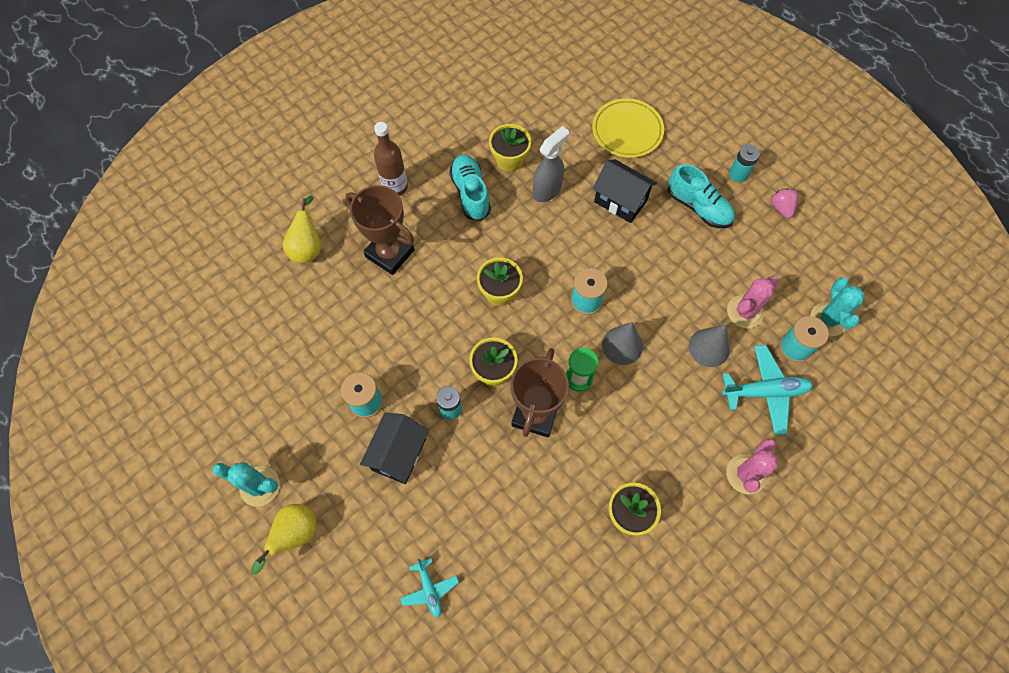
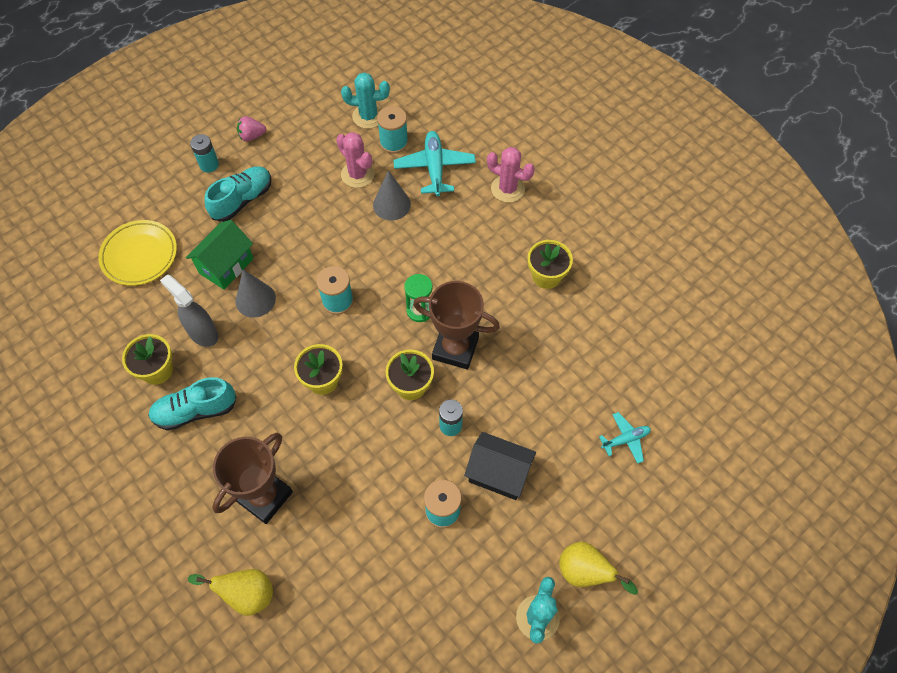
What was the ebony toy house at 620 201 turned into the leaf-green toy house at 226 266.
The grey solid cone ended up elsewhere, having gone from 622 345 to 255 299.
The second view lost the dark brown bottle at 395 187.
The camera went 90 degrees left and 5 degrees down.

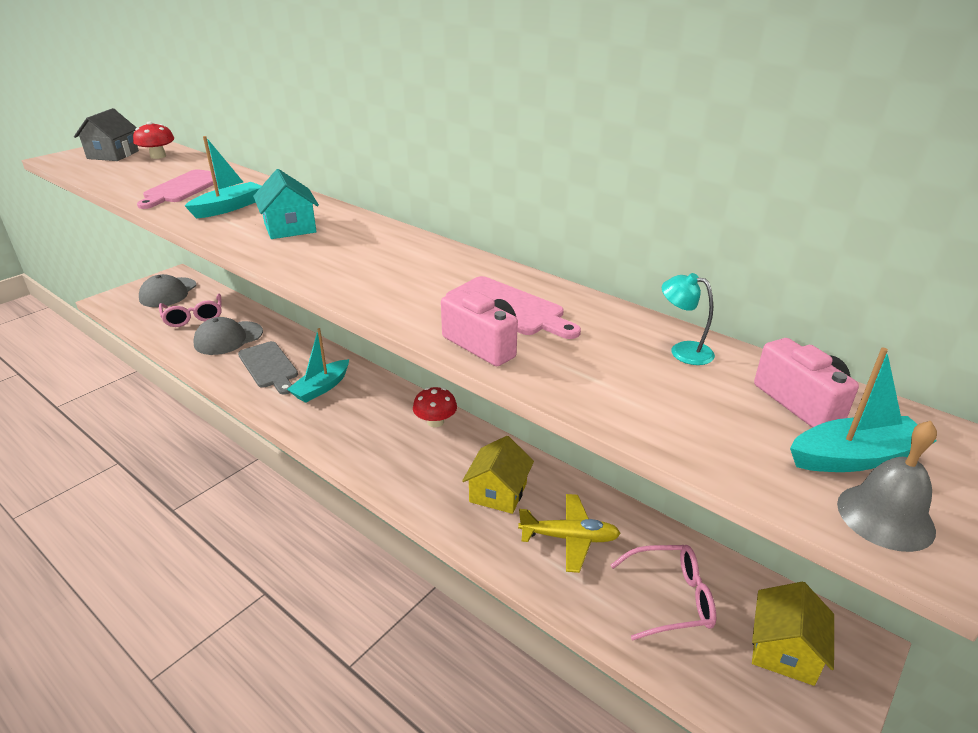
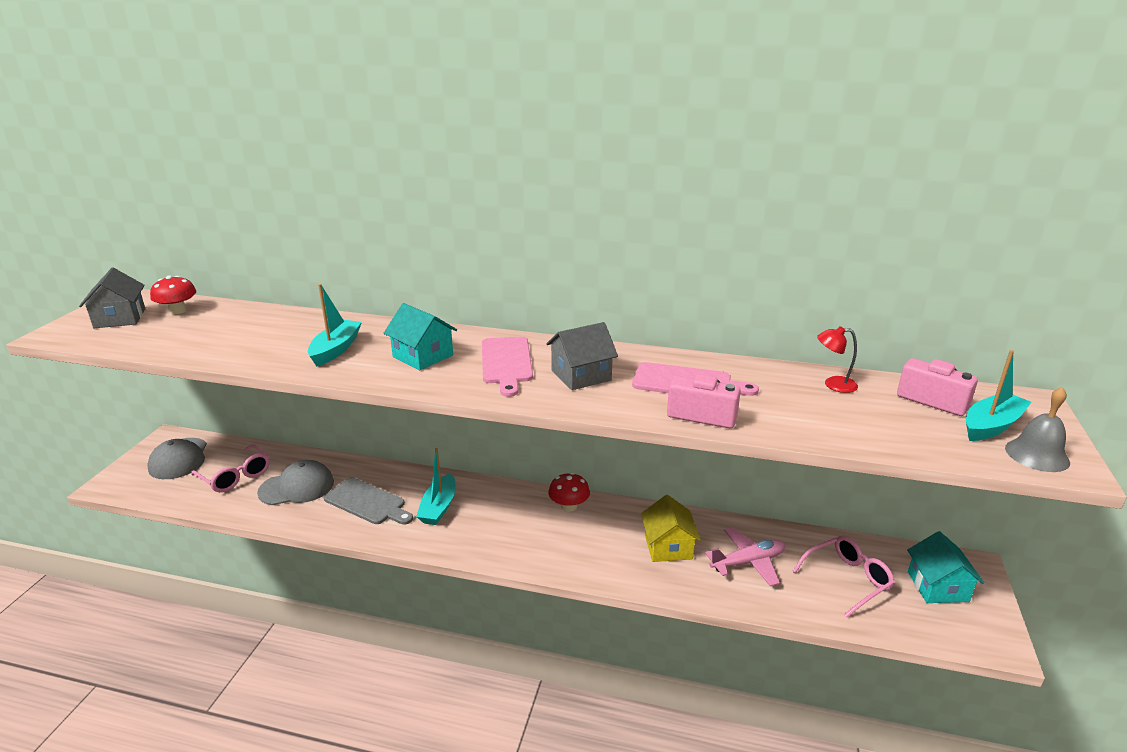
The grey baseball cap at 228 338 ended up facing another way, 135 degrees counterclockwise from before.
The pink bread board ended up elsewhere, having gone from 183 188 to 506 363.
The second view gained the grey toy house at 581 375.
What was the yellow toy plane at 569 538 turned into the pink toy plane at 748 562.
What was the aqua reading lamp at 683 351 turned into the scarlet reading lamp at 833 384.
What was the yellow toy house at 784 650 turned into the aqua toy house at 937 586.
The camera went 25 degrees left and 5 degrees down.

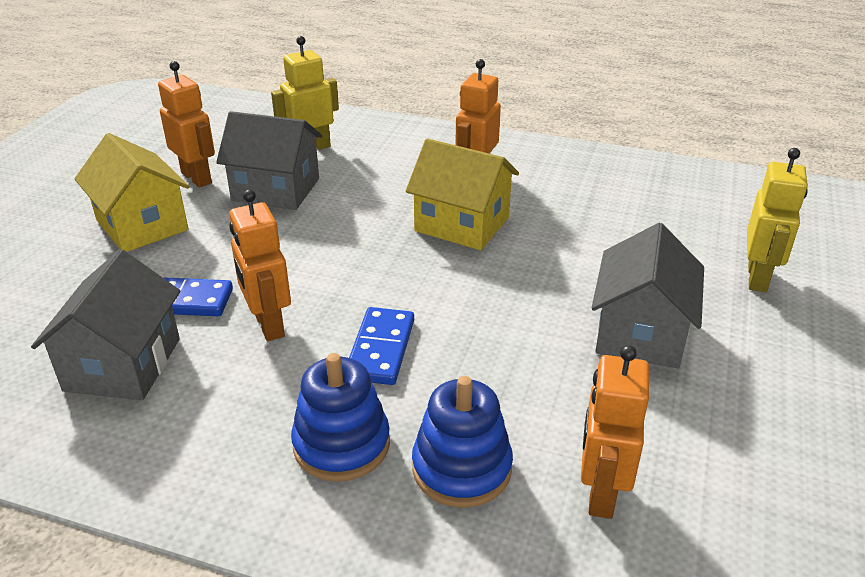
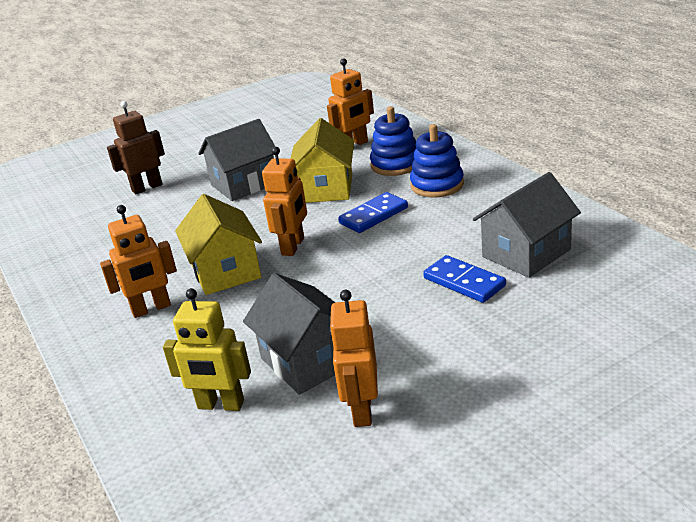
What was the yellow robot at 758 278 turned into the dark brown robot at 147 188.
The bright orange robot ended up elsewhere, having gone from 268 325 to 293 246.
The yellow toy house ended up elsewhere, having gone from 142 225 to 326 188.
The camera went 135 degrees left and 5 degrees down.

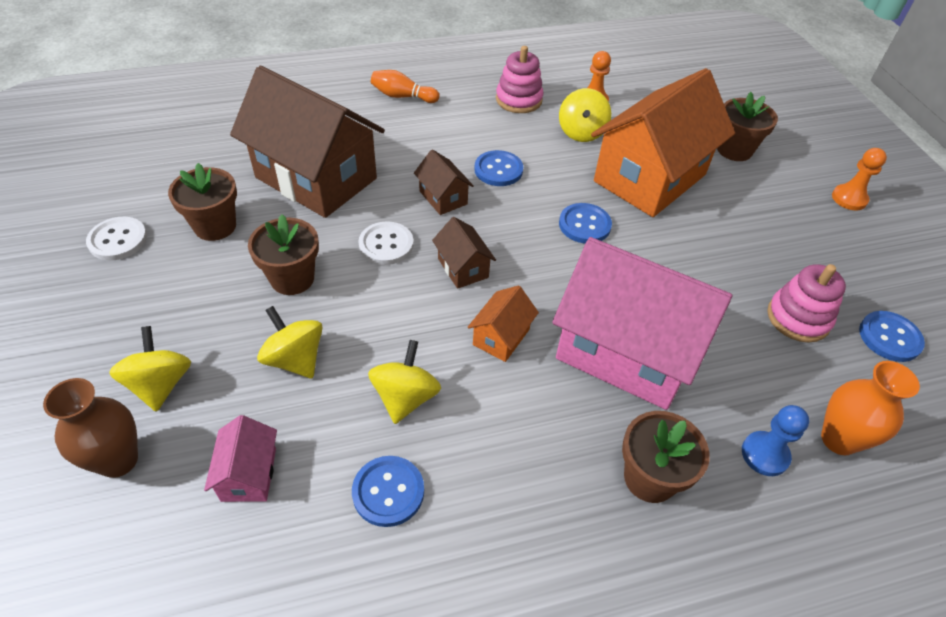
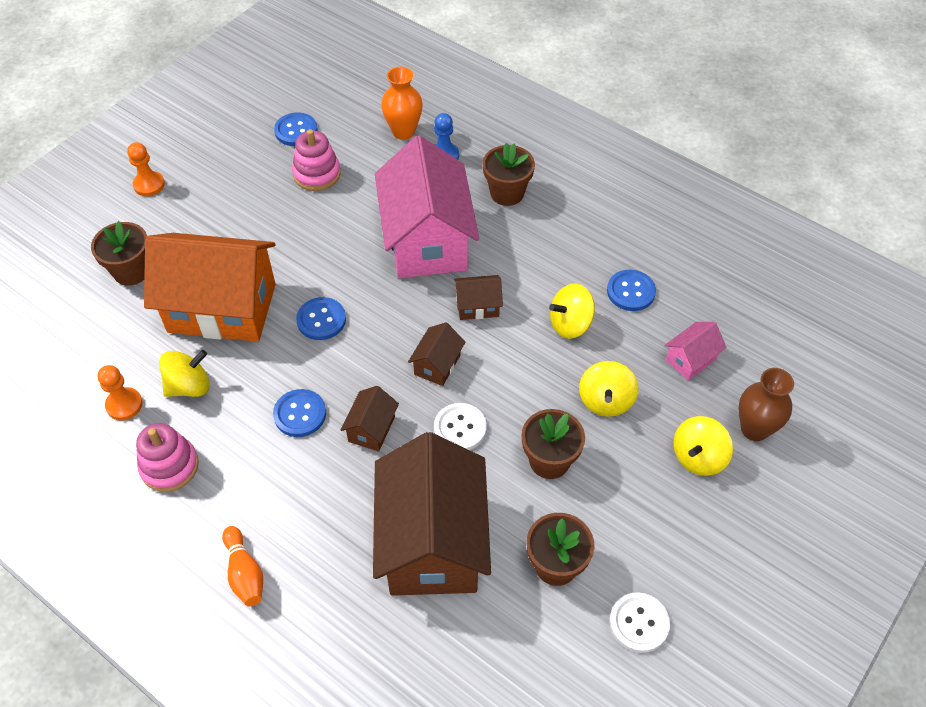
What was the bright orange toy house at 501 337 turned into the dark brown toy house at 477 306.
The camera went 125 degrees left and 5 degrees up.

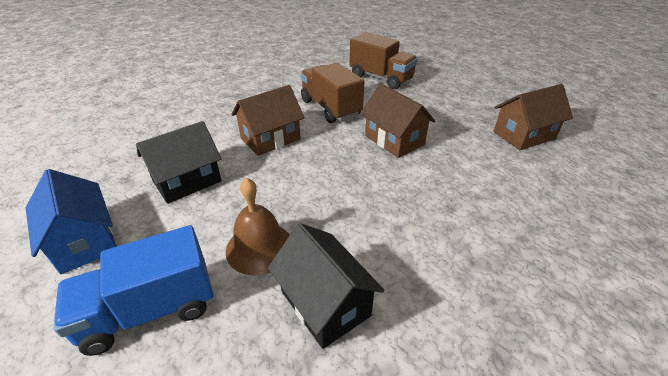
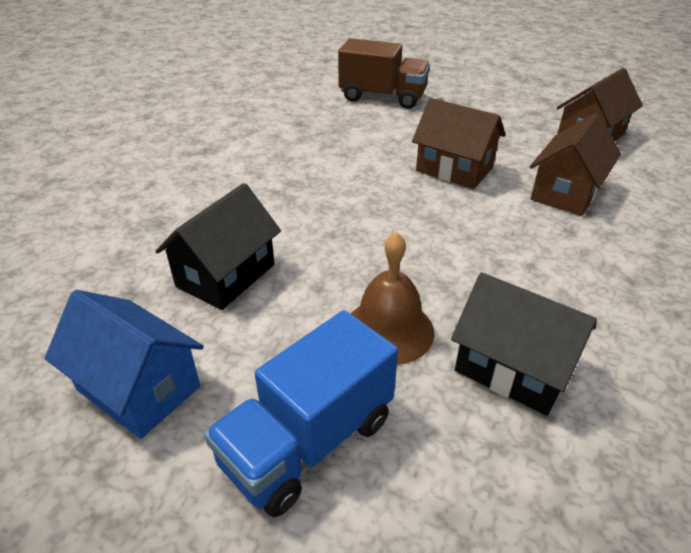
The dark brown toy house ended up elsewhere, having gone from 270 139 to 566 192.
The second view lost the dark brown truck at 330 108.
The camera went 20 degrees left and 0 degrees up.

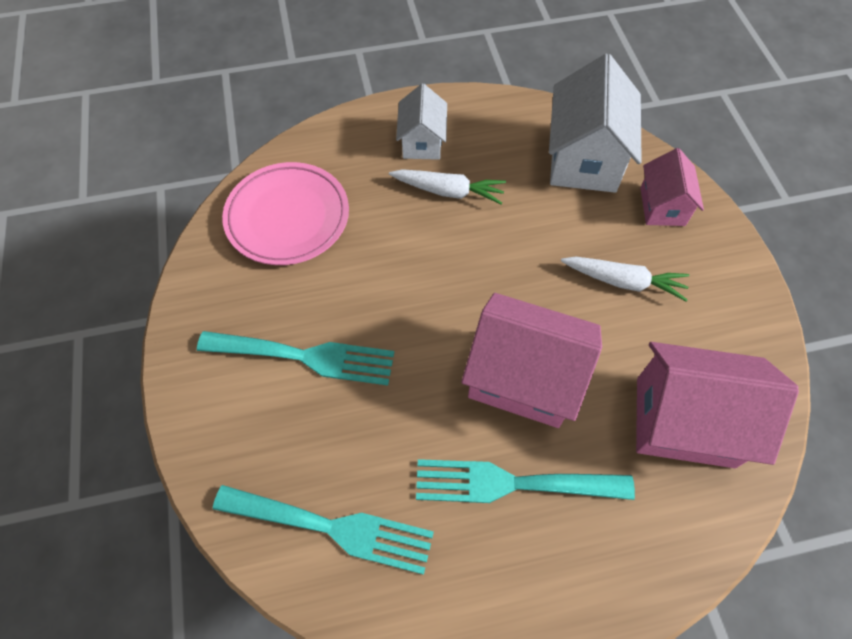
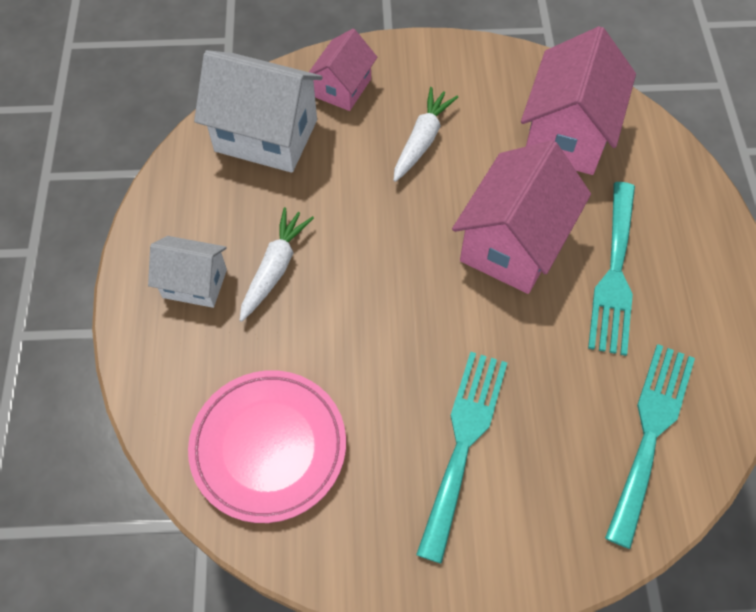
The pink toy house at 662 206 ended up facing another way, 75 degrees counterclockwise from before.
The camera went 80 degrees left and 0 degrees up.

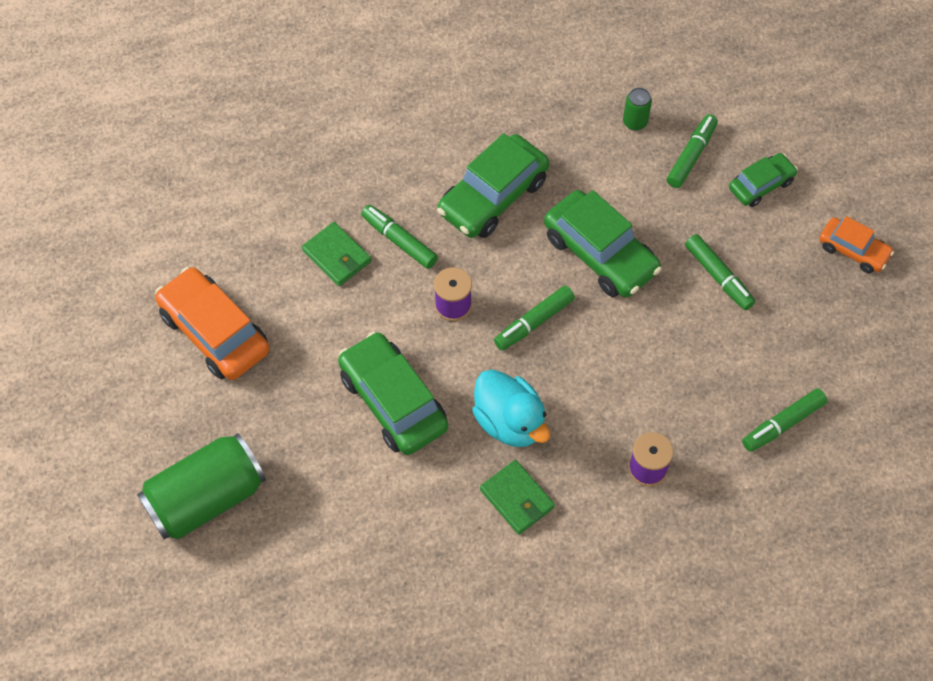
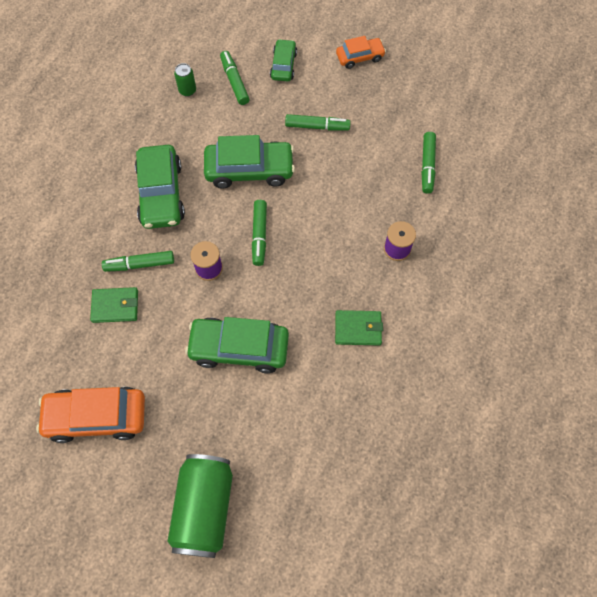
The second view lost the aqua duck at 510 422.
The camera went 50 degrees left and 5 degrees up.

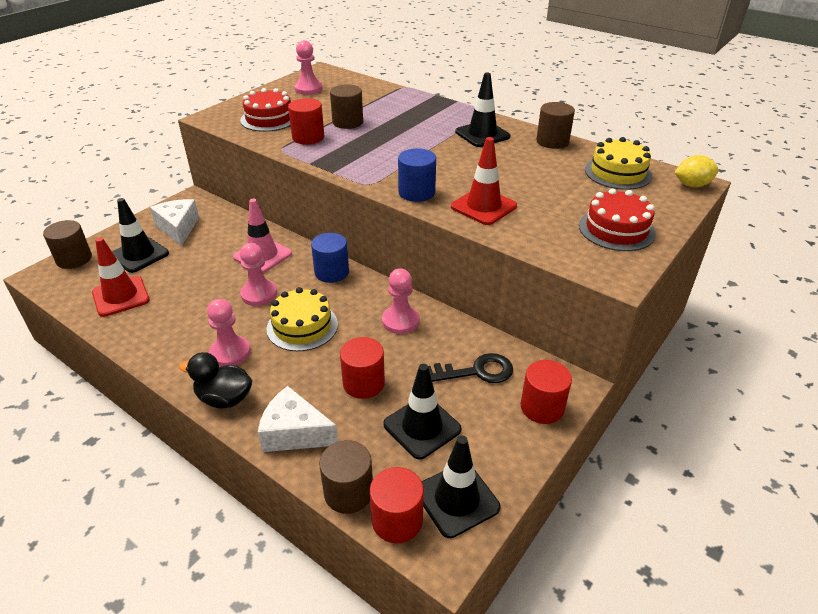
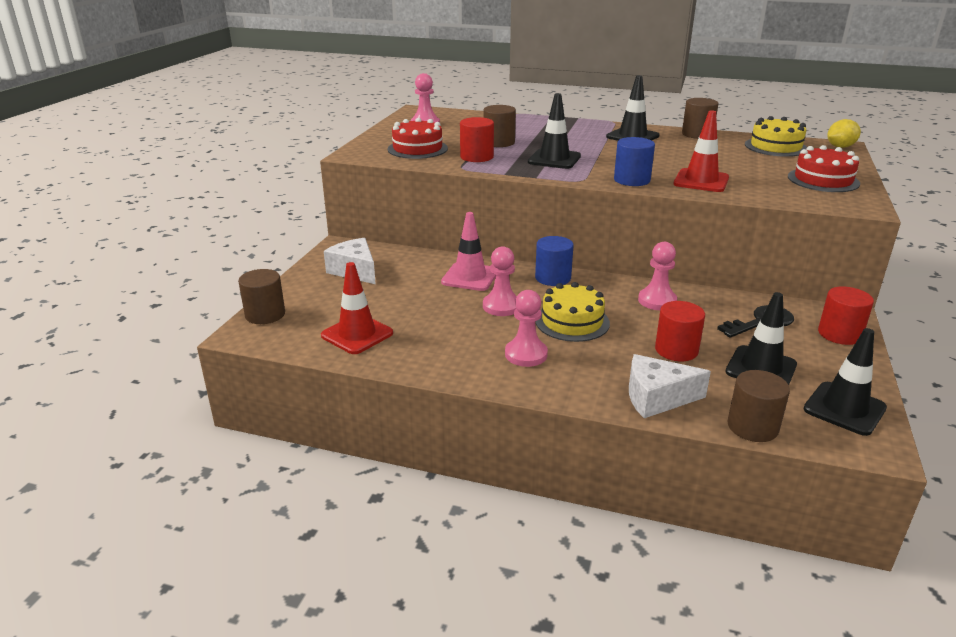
The ebony traffic cone ended up elsewhere, having gone from 139 255 to 554 159.
The second view lost the ebony duck at 224 398.
The second view lost the scarlet cylinder at 397 520.
The camera went 20 degrees left and 10 degrees down.

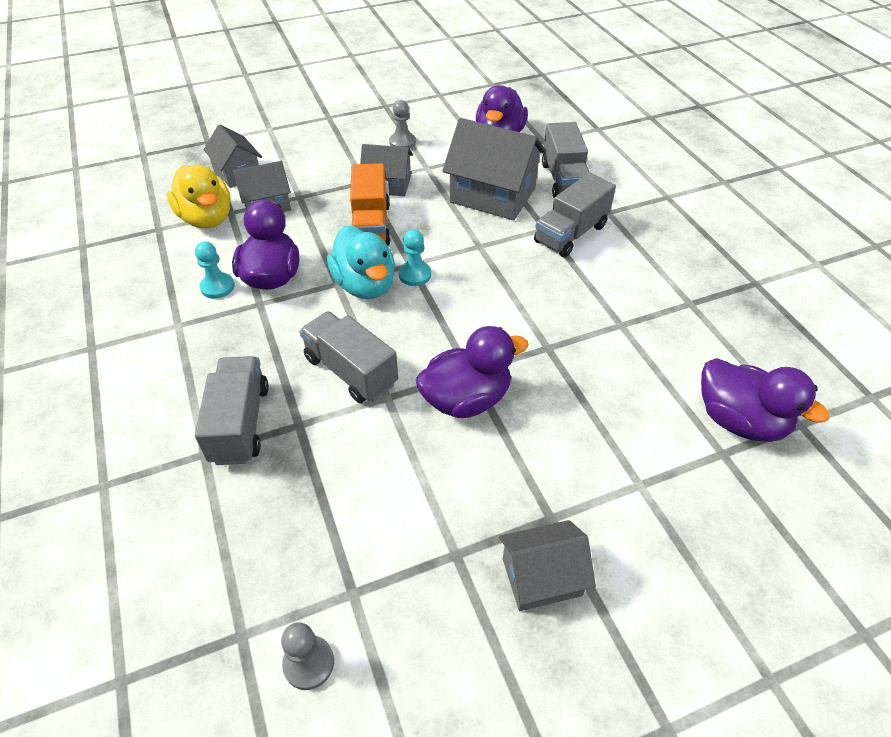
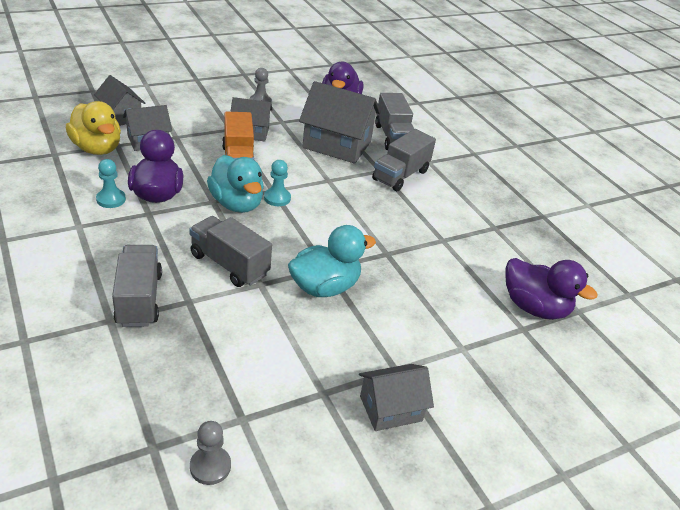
What was the purple duck at 466 399 turned into the aqua duck at 324 287.
The camera went 10 degrees left and 10 degrees down.

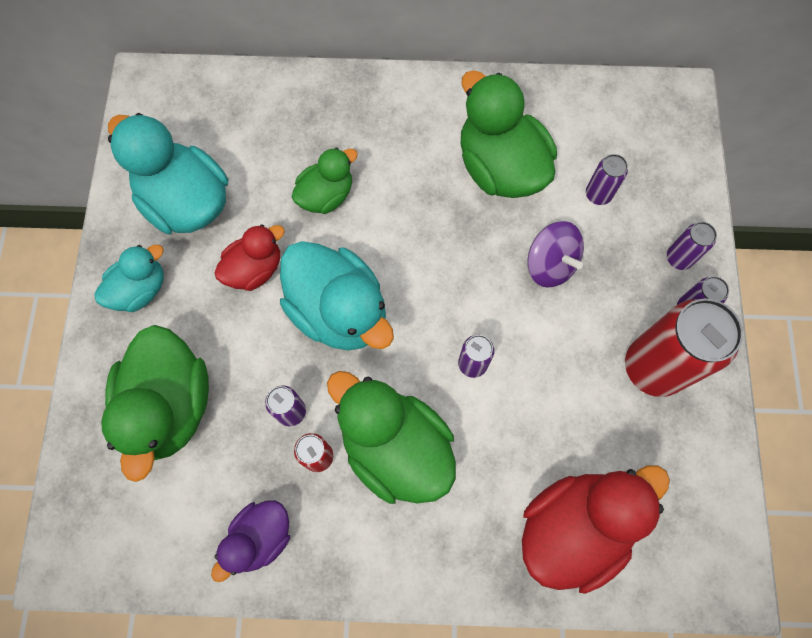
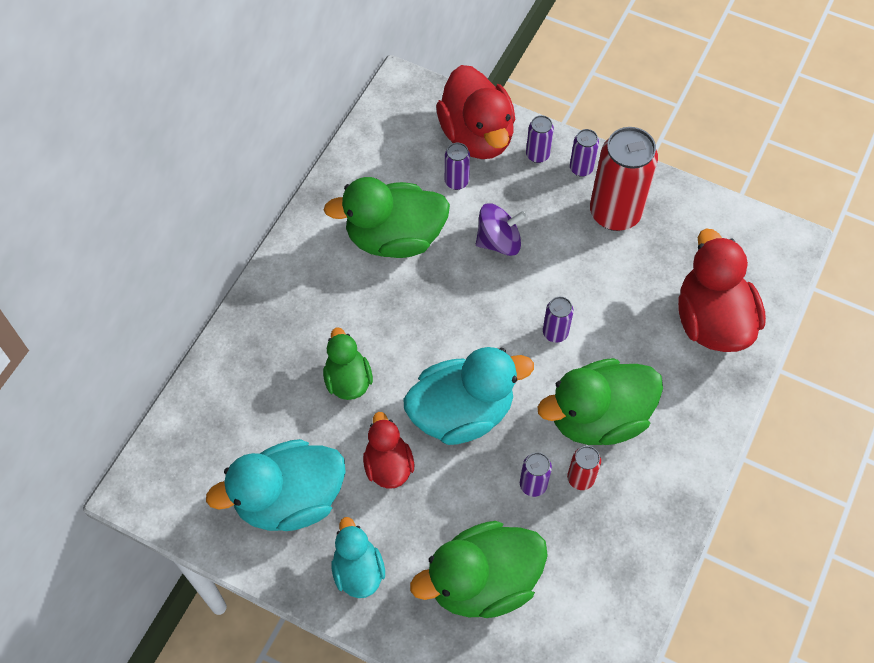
The leaf-green duck at 170 405 ended up facing another way, 135 degrees clockwise from before.
The second view gained the scarlet duck at 477 136.
The second view lost the purple duck at 260 537.
The camera went 65 degrees left and 10 degrees down.

